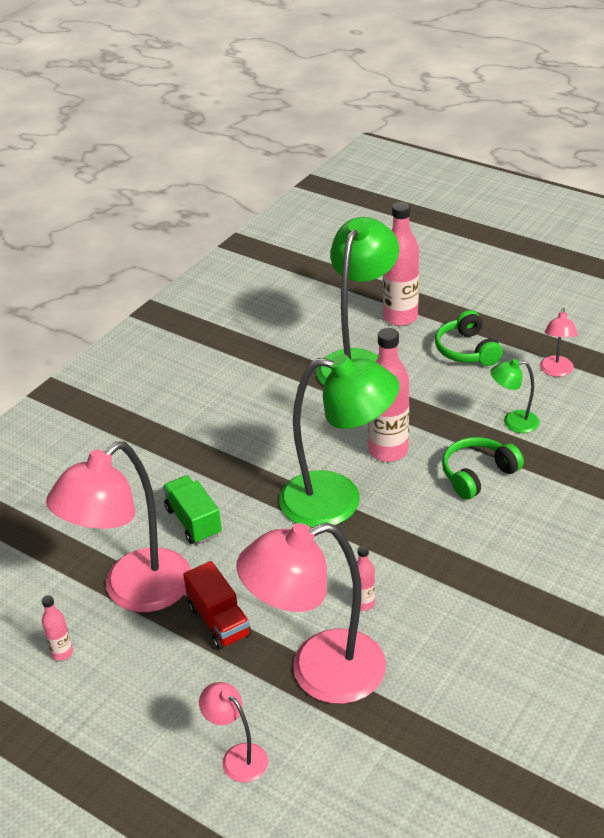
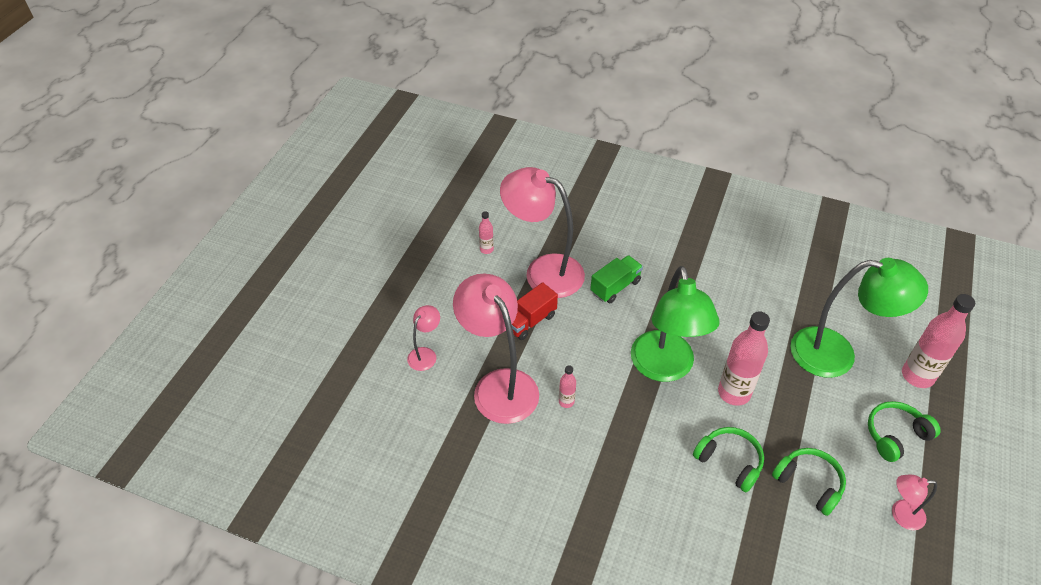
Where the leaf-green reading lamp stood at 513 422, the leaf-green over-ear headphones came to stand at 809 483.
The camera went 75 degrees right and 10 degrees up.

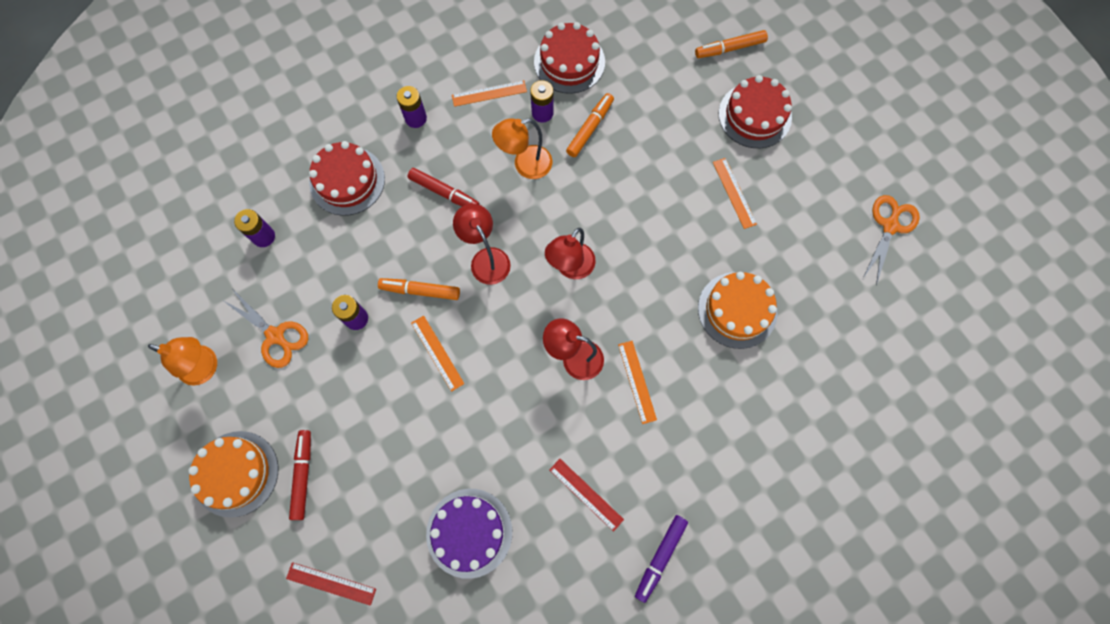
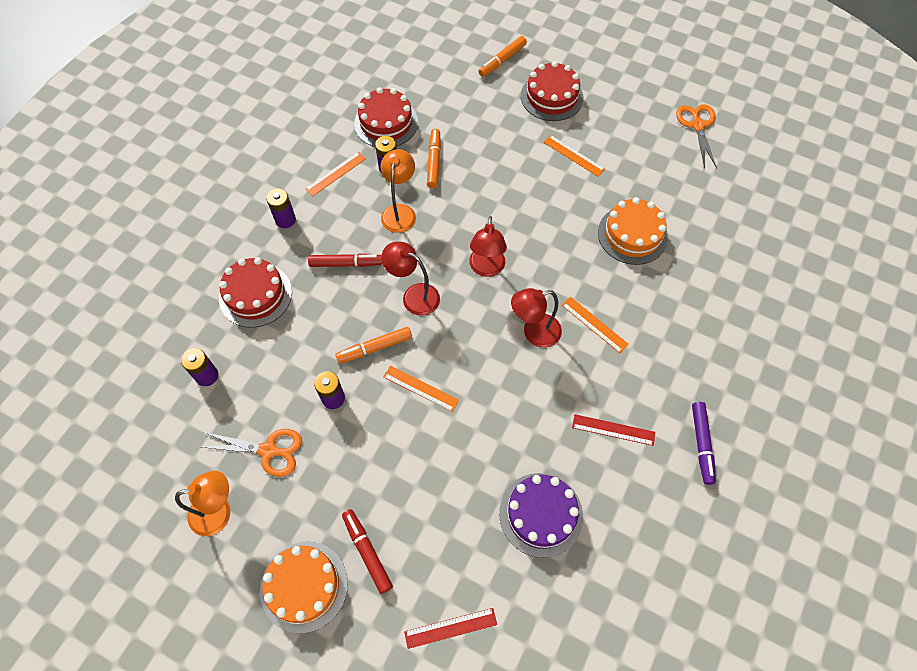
The bright orange reading lamp at 525 165 ended up facing another way, 150 degrees clockwise from before.
The camera went 30 degrees left and 10 degrees down.

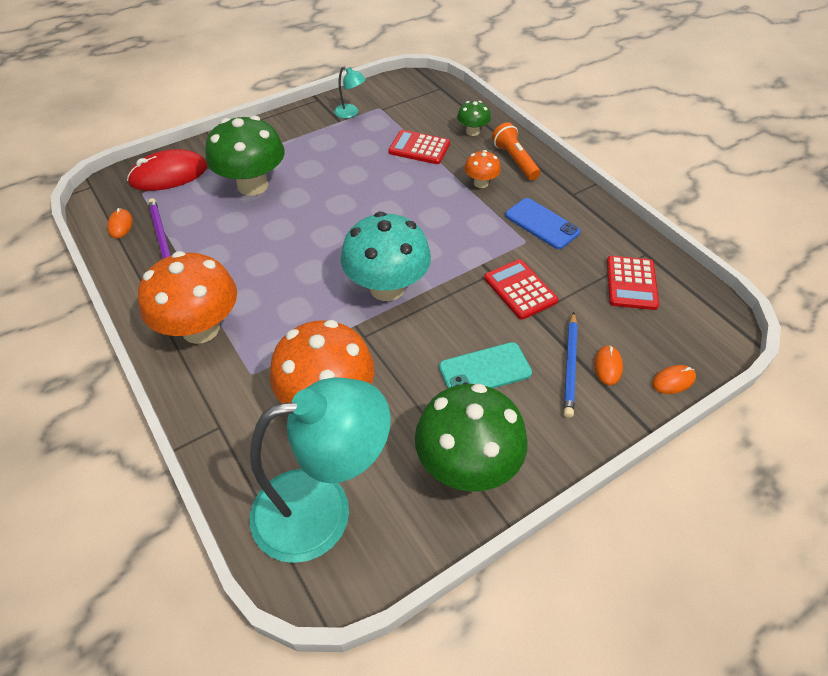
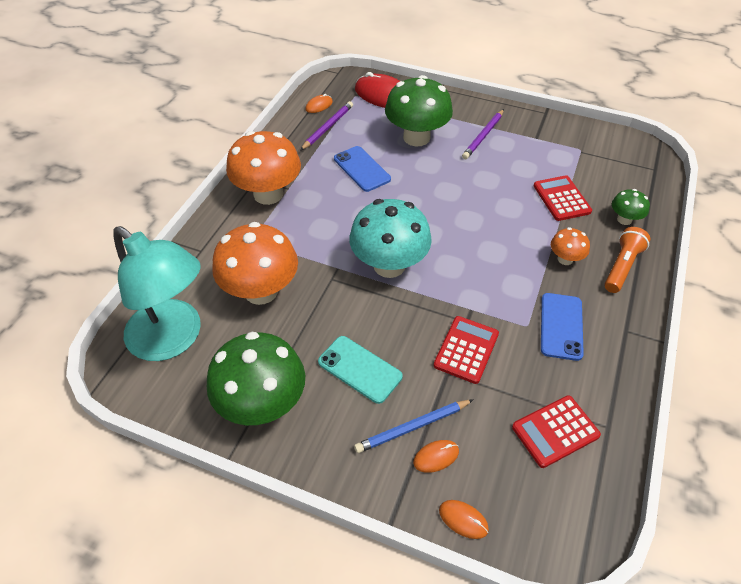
The second view gained the royal blue phone at 362 169.
The second view gained the purple lead pencil at 483 136.
The second view lost the aqua reading lamp at 350 113.
The camera went 55 degrees right and 0 degrees up.

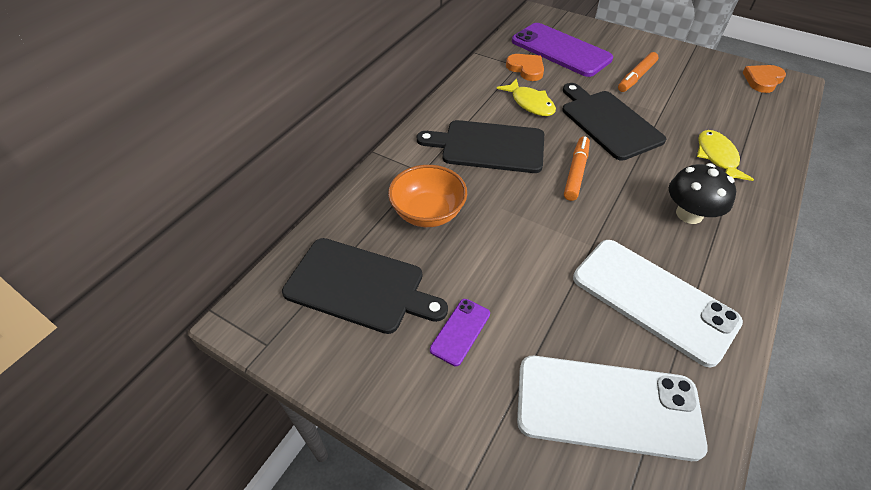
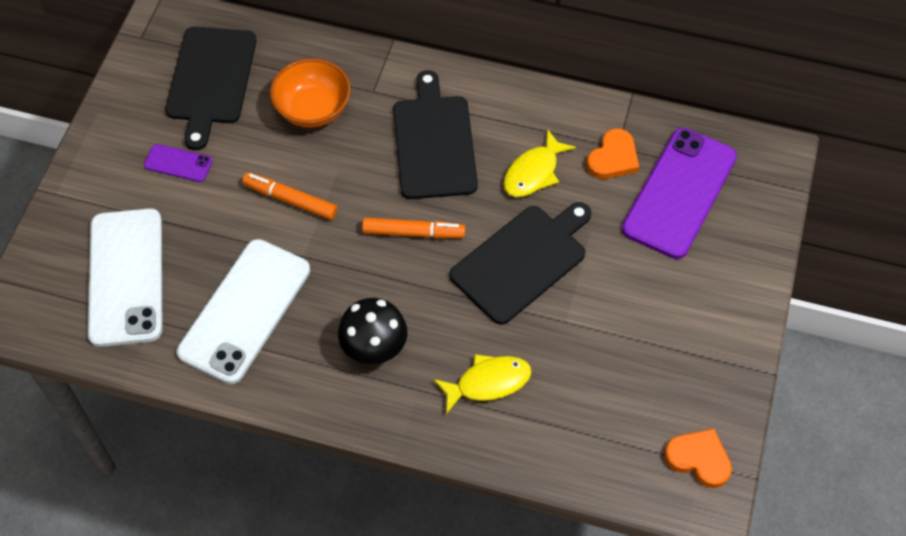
The bright orange felt pen ended up elsewhere, having gone from 636 77 to 290 200.
The camera went 75 degrees right and 10 degrees up.

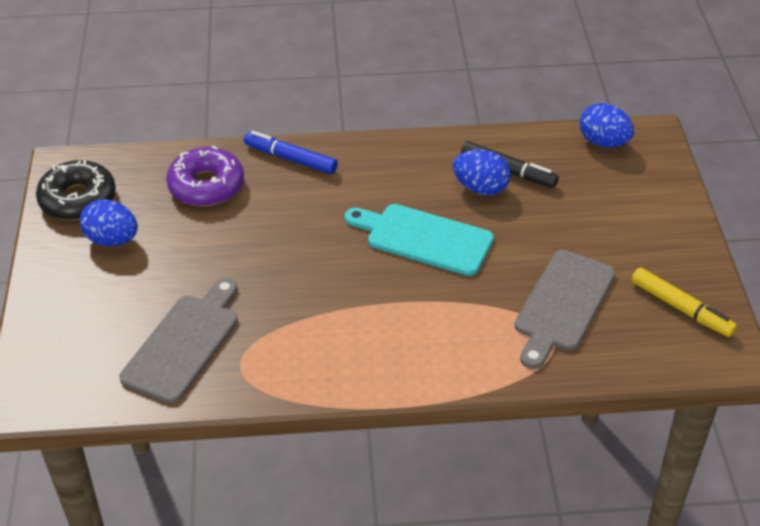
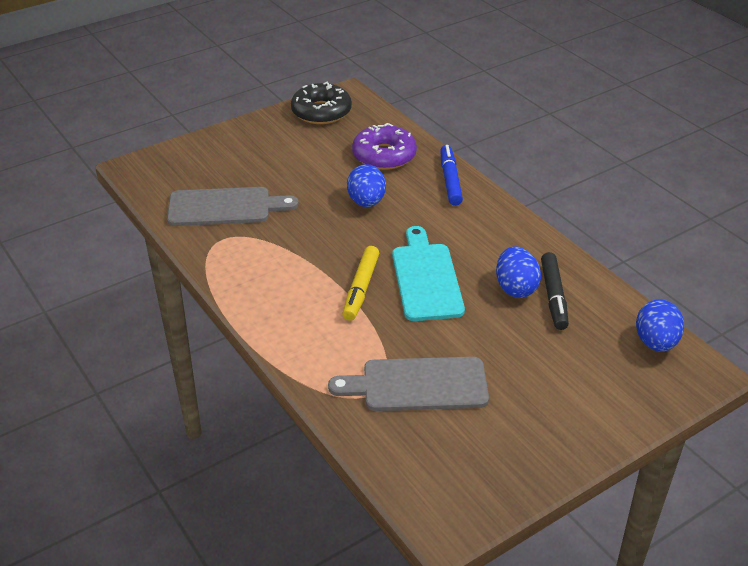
The yellow felt pen ended up elsewhere, having gone from 681 308 to 361 288.
The royal blue egg shape ended up elsewhere, having gone from 112 240 to 366 202.
The camera went 60 degrees right and 5 degrees down.

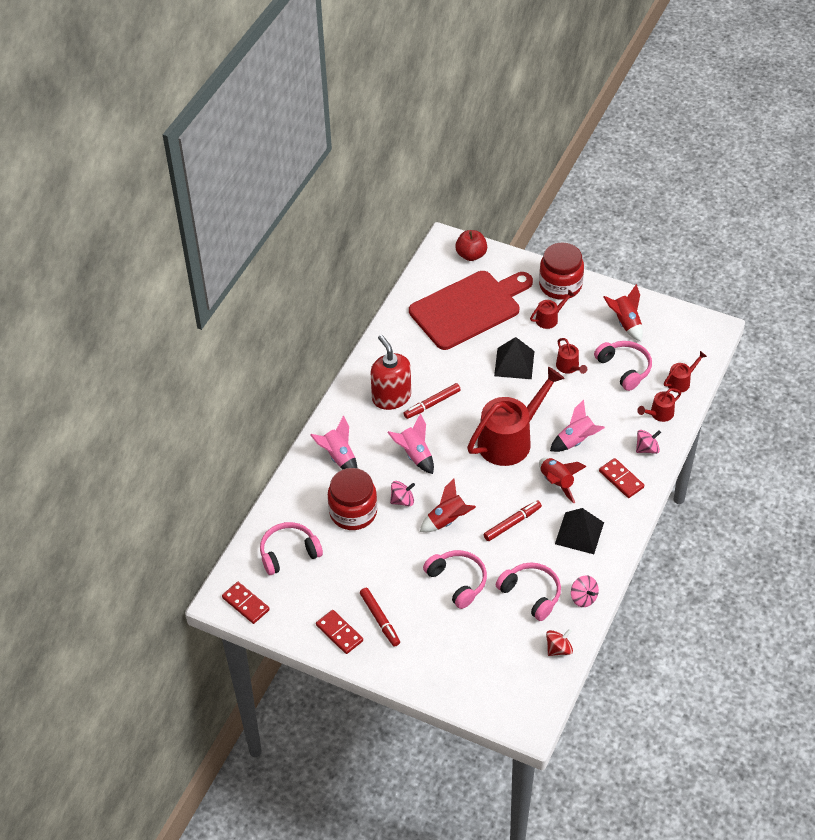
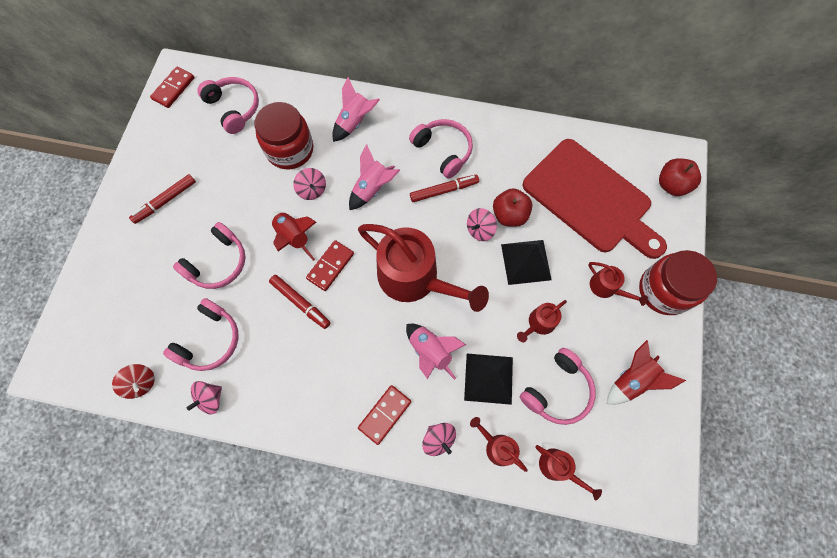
The scarlet domino tile ended up elsewhere, having gone from 339 633 to 330 266.
Where the scarlet soap dispenser stood at 391 397, the pink over-ear headphones came to stand at 443 151.
The scarlet felt pen at 432 404 ended up facing another way, 120 degrees clockwise from before.
The ebony pyramid shape ended up elsewhere, having gone from 579 533 to 488 378.
The second view gained the pink whirligig at 480 230.
The second view gained the scarlet apple at 509 215.
The second view lost the scarlet rocket at 557 483.
The camera went 75 degrees right and 20 degrees up.

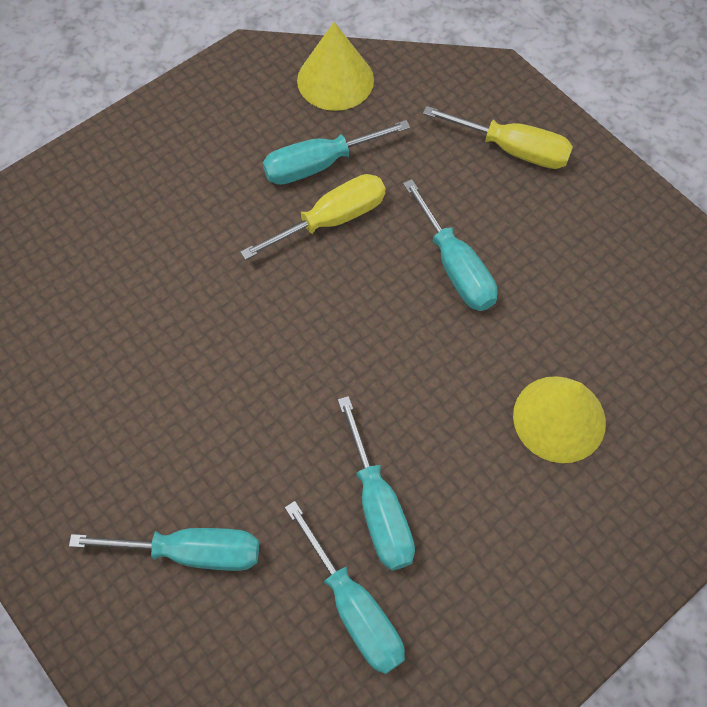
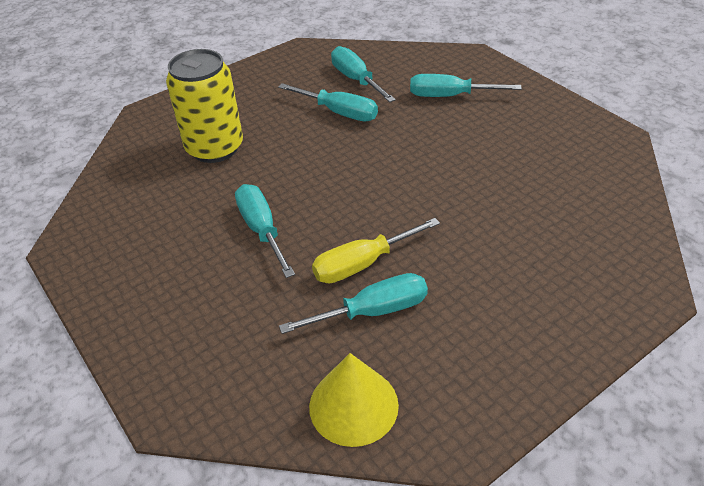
Where the yellow solid cone stood at 559 418, the yellow soda can came to stand at 215 148.
The aqua screwdriver at 378 506 ended up facing another way, 135 degrees clockwise from before.
The second view lost the yellow screwdriver at 512 149.
The camera went 175 degrees left and 20 degrees down.

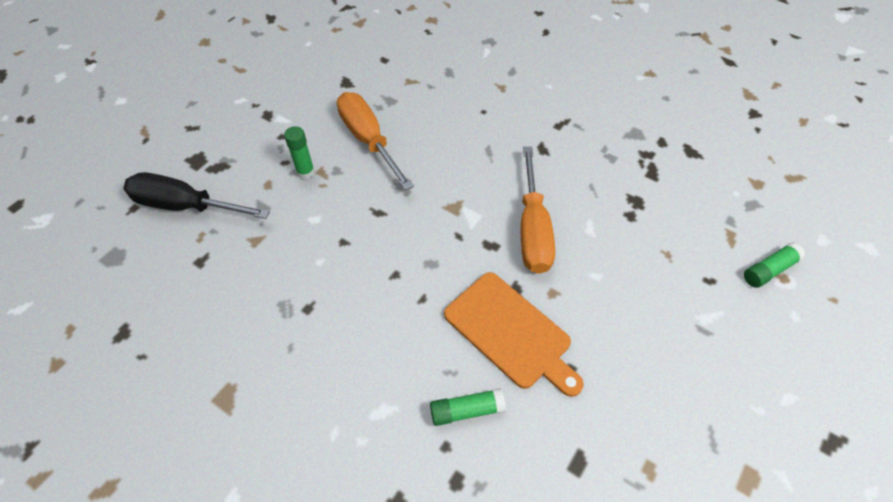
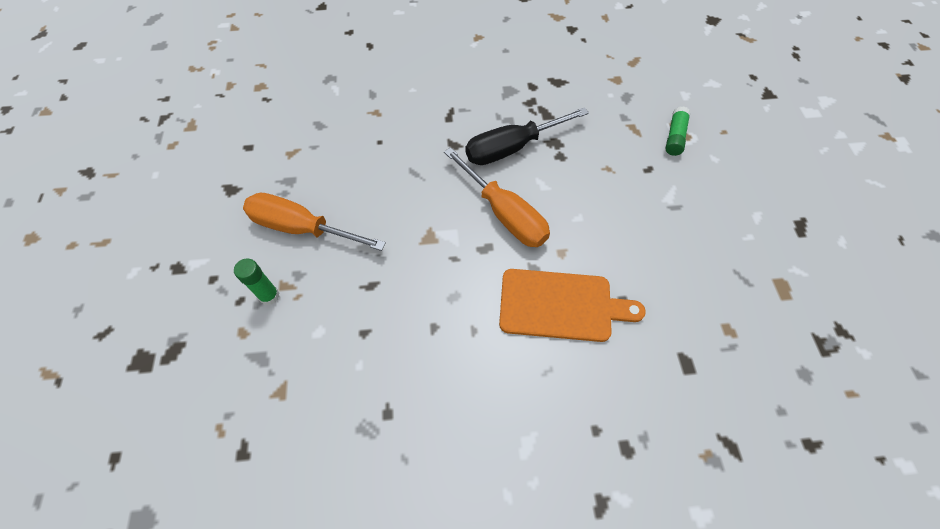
The ebony screwdriver ended up elsewhere, having gone from 186 206 to 513 148.
The second view lost the leaf-green stick of glue at 466 410.
The camera went 40 degrees left and 5 degrees up.

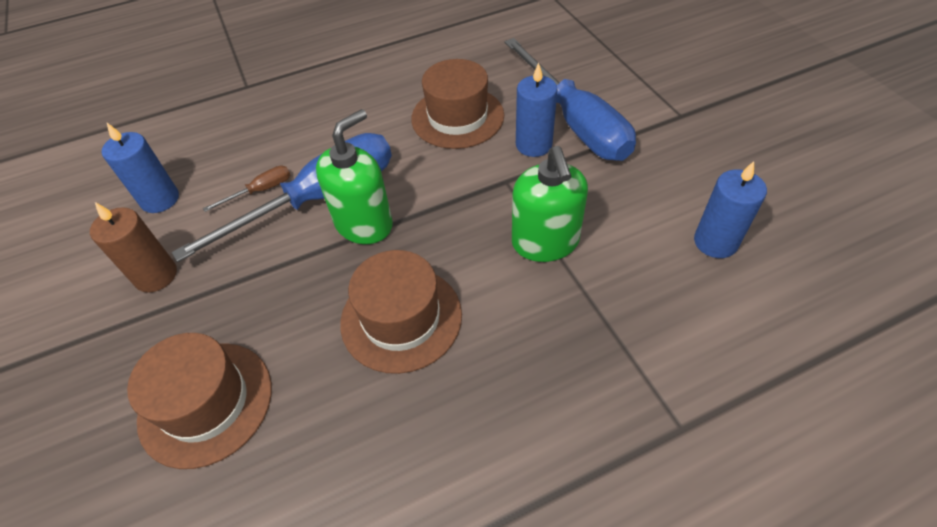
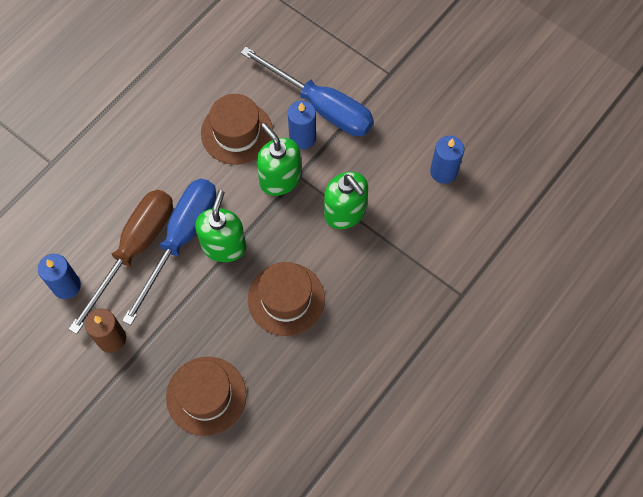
The size of the dark brown screwdriver at 260 191 changed by a factor of 2.49.
The second view gained the leaf-green soap dispenser at 280 179.
The camera went 30 degrees left and 15 degrees up.

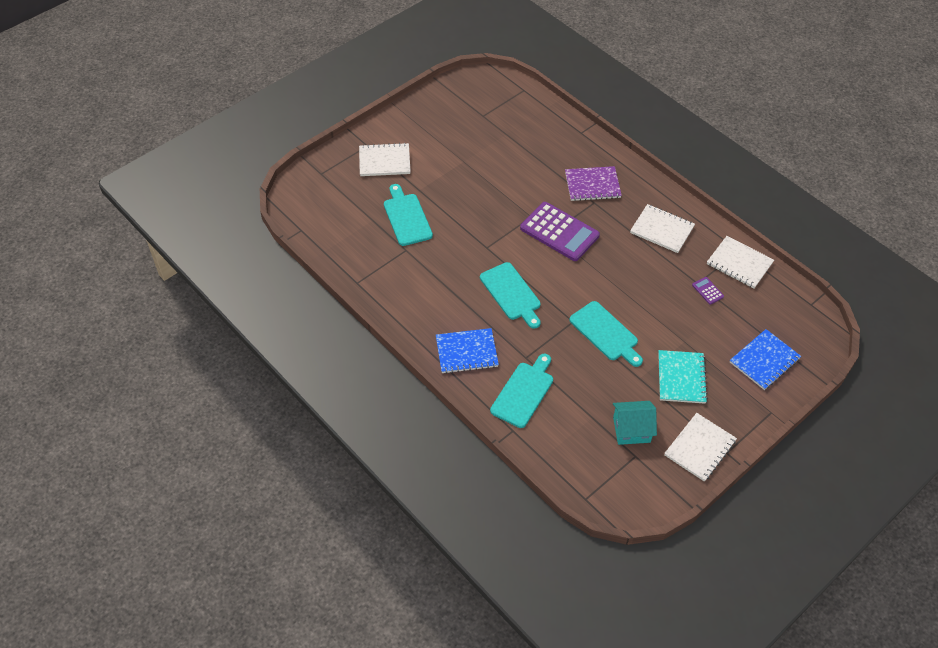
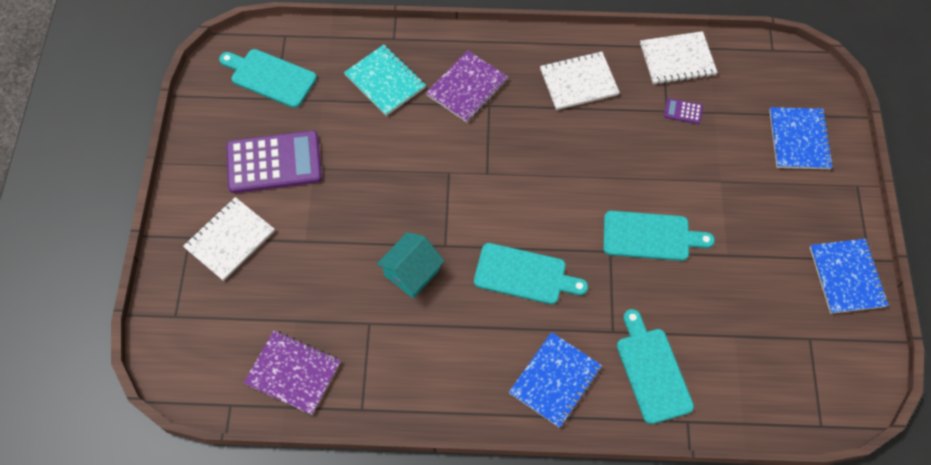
The aqua bread board ended up elsewhere, having gone from 406 217 to 270 77.
The purple calculator ended up elsewhere, having gone from 559 232 to 274 162.
The second view gained the purple notepad at 293 373.
The aqua notepad ended up elsewhere, having gone from 681 378 to 385 81.
The aqua toy house ended up elsewhere, having gone from 631 430 to 411 273.
What was the snow-white notepad at 700 448 turned into the royal blue notepad at 847 277.
The camera went 45 degrees left and 10 degrees up.

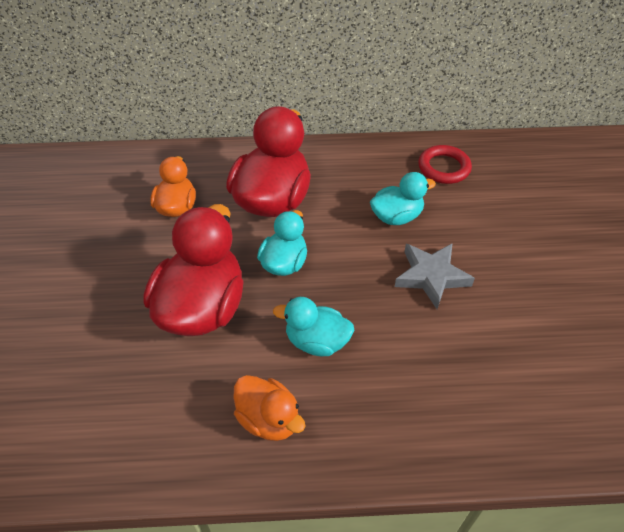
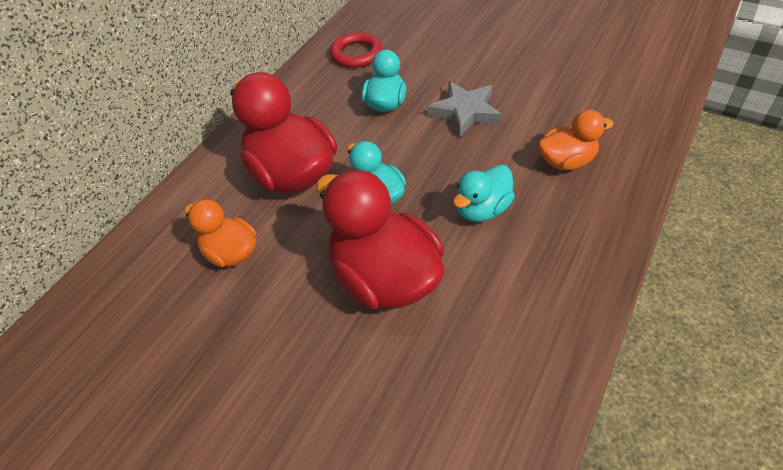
The bright orange duck ended up elsewhere, having gone from 269 419 to 566 161.
The camera went 55 degrees left and 0 degrees up.

